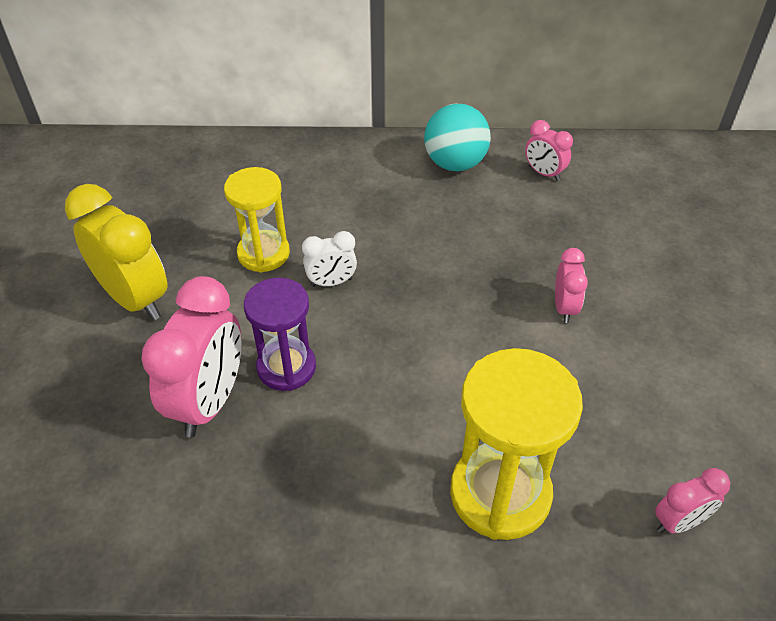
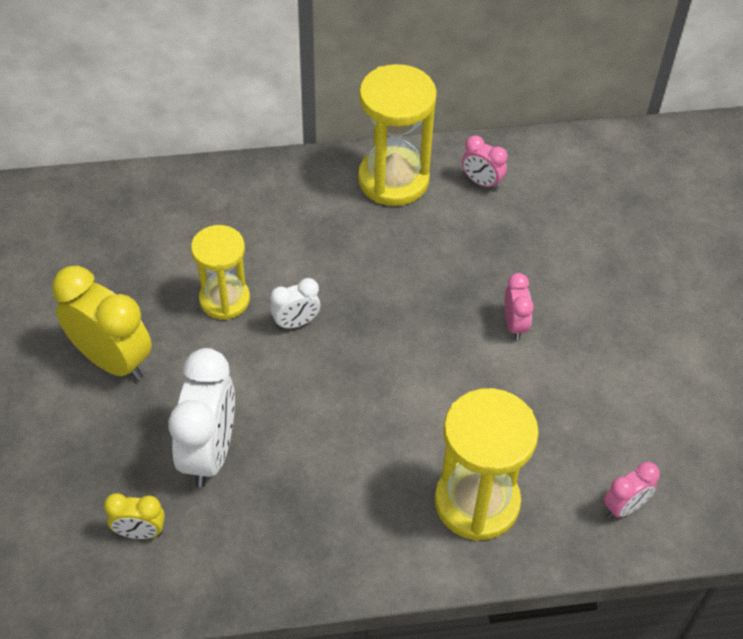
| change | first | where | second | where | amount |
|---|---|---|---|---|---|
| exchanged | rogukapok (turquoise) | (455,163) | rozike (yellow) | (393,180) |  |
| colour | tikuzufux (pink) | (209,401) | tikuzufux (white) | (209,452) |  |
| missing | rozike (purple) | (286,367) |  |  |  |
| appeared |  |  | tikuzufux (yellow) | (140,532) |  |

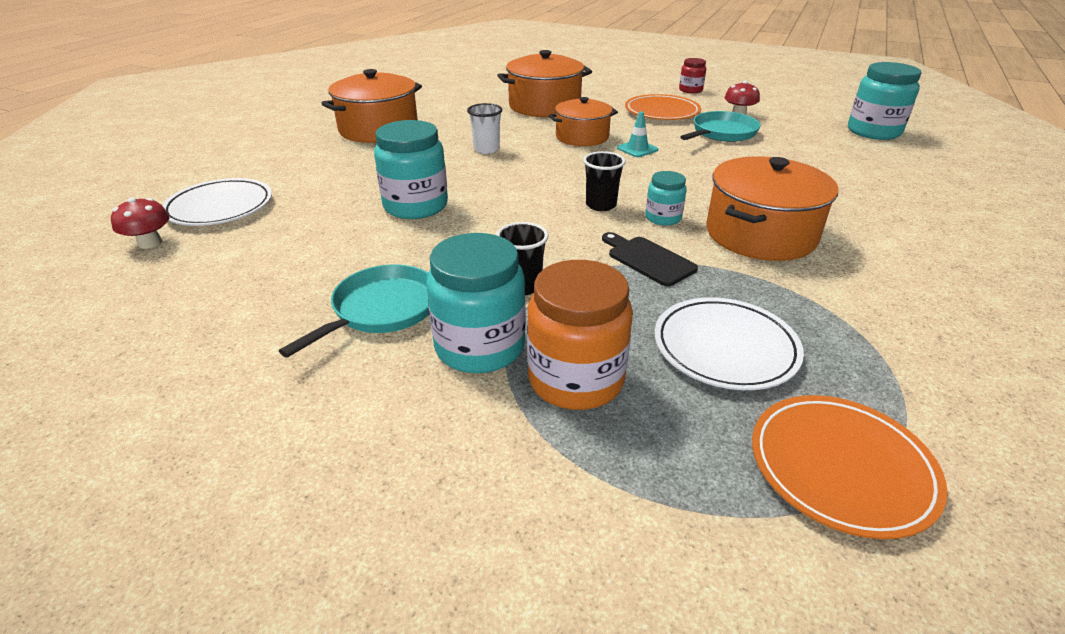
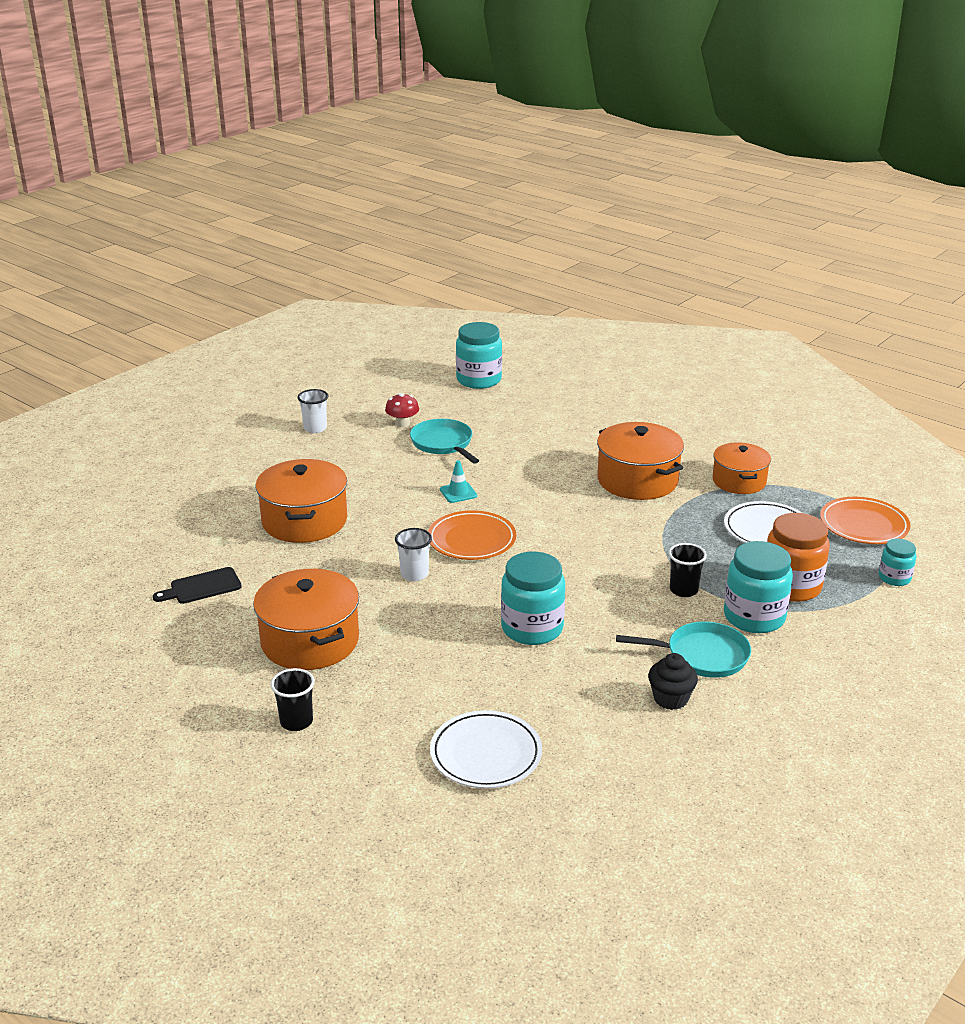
| change | first | where | second | where | amount |
|---|---|---|---|---|---|
| exchanged | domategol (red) | (690,90) | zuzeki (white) | (315,428) |  |
| relocated | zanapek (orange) | (662,112) |  | (471,540) |  |
| relocated | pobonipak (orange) | (582,137) |  | (739,481) |  |
| relocated | zuzeki (black) | (601,205) |  | (296,721) |  |
| relocated | domategol (turquoise) | (663,218) |  | (894,578) |  |
| missing | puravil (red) | (150,243) |  |  |  |
| relocated | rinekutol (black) | (648,259) |  | (202,587) |  |
| spun | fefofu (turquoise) | (382,310) |  | (702,655) | 135 degrees clockwise |
| appeared |  |  | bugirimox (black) | (670,699) |  |

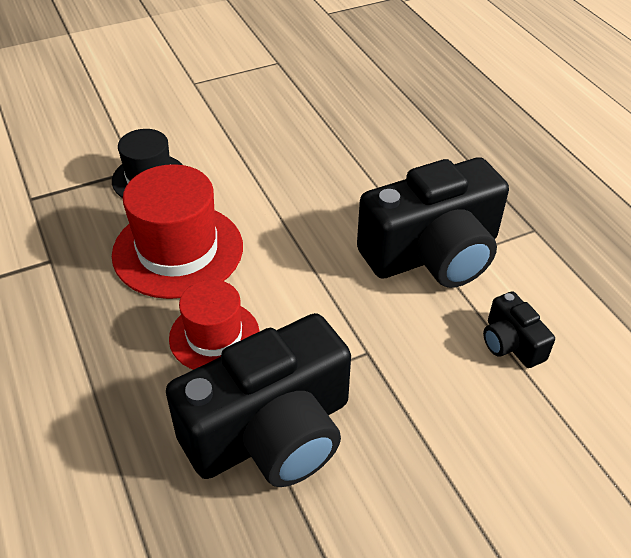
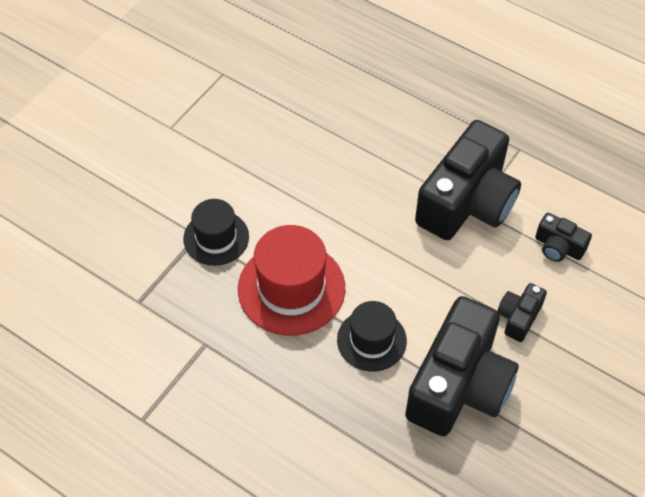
| change | first | where | second | where | amount |
|---|---|---|---|---|---|
| colour | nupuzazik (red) | (214,336) | nupuzazik (black) | (371,340) |  |
| appeared |  |  | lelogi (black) | (518,317) |  |

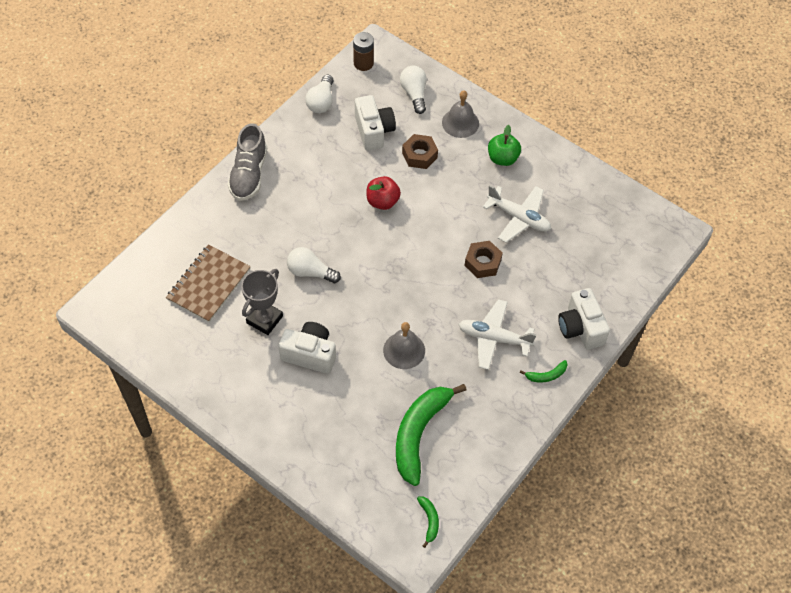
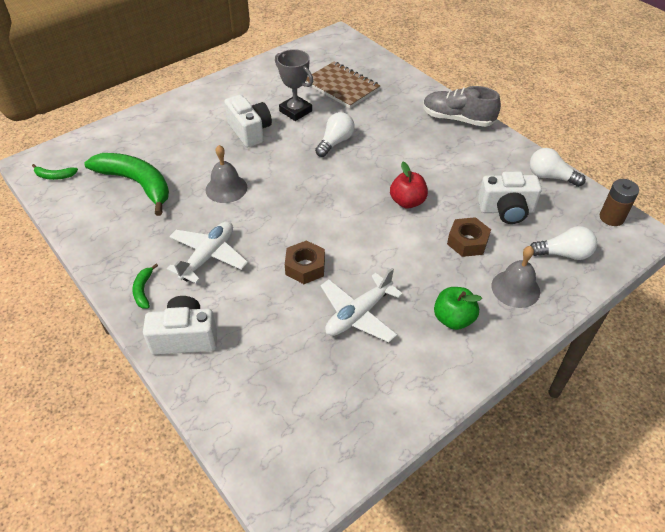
| change | first | where | second | where | amount |
|---|---|---|---|---|---|
| spun | lelogi (white) | (310,354) |  | (250,131) | 60 degrees counterclockwise |

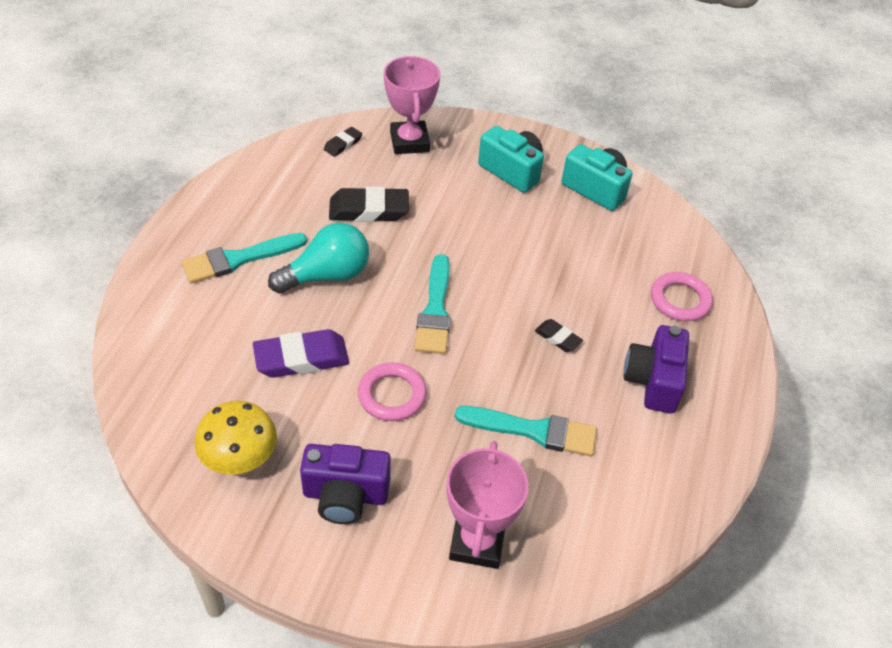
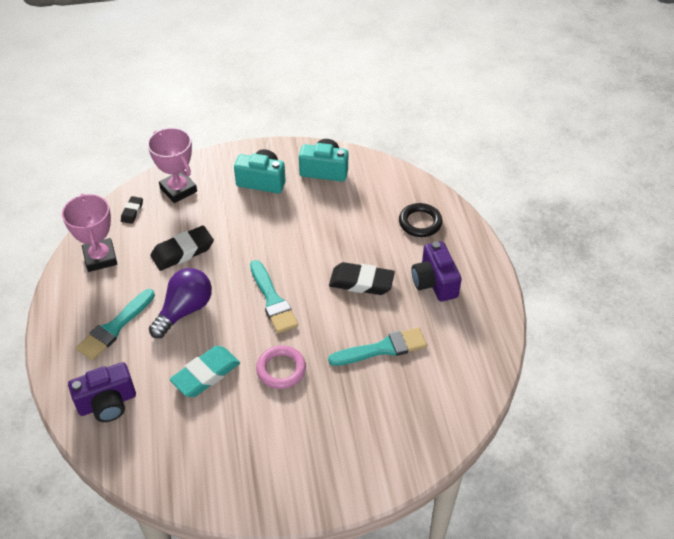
| change | first | where | second | where | amount |
|---|---|---|---|---|---|
| colour | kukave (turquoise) | (327,275) | kukave (purple) | (184,310) |  |
| colour | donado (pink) | (680,300) | donado (black) | (420,222) |  |
| size | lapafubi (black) | (558,338) |  | (361,282) | x1.88 |
| colour | lapafubi (purple) | (301,358) | lapafubi (turquoise) | (206,374) |  |
| missing | puravil (yellow) | (240,458) |  |  |  |
| relocated | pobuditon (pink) | (477,542) |  | (100,258) |  |
| relocated | lelogi (purple) | (345,495) |  | (107,403) |  |

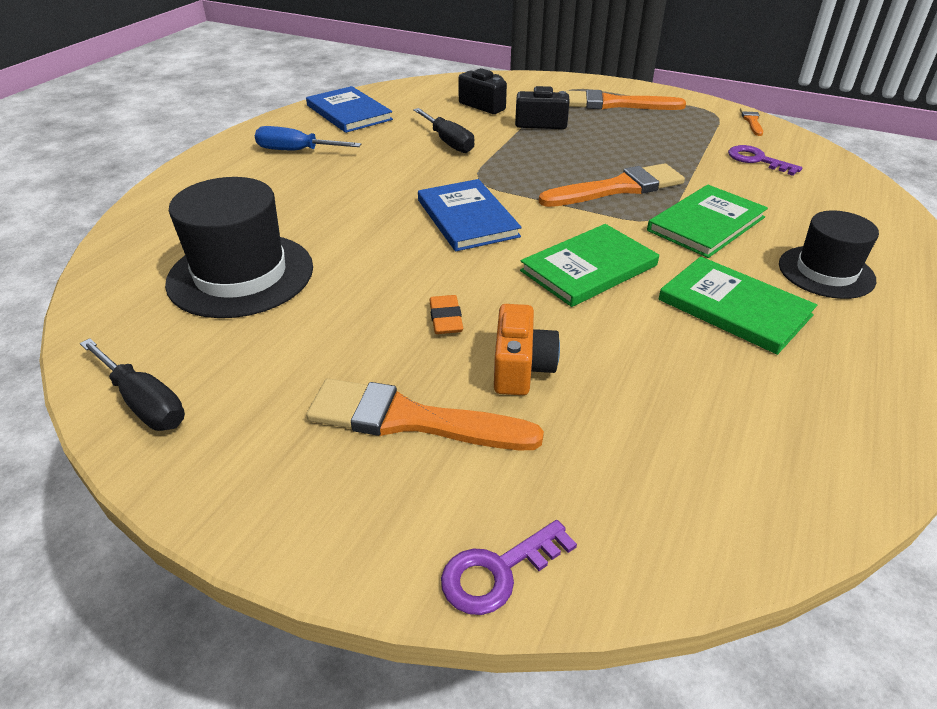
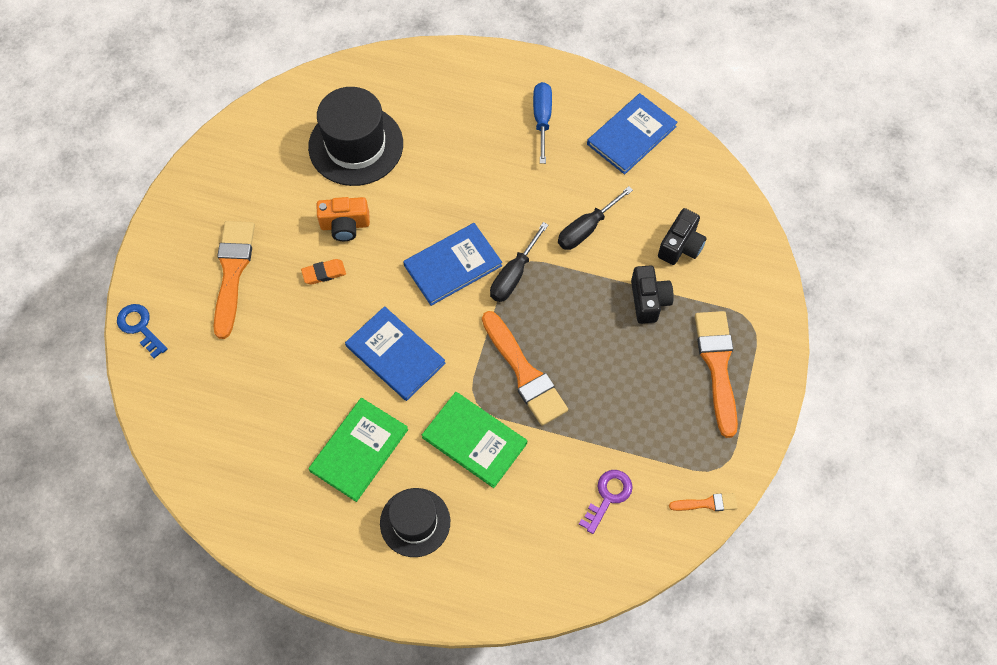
| change | first | where | second | where | amount |
|---|---|---|---|---|---|
| colour | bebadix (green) | (588,268) | bebadix (blue) | (395,354) |  |
| relocated | lelogi (orange) | (521,368) |  | (345,225) |  |
| relocated | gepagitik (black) | (144,402) |  | (514,275) |  |
| colour | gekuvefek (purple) | (498,572) | gekuvefek (blue) | (140,327) |  |

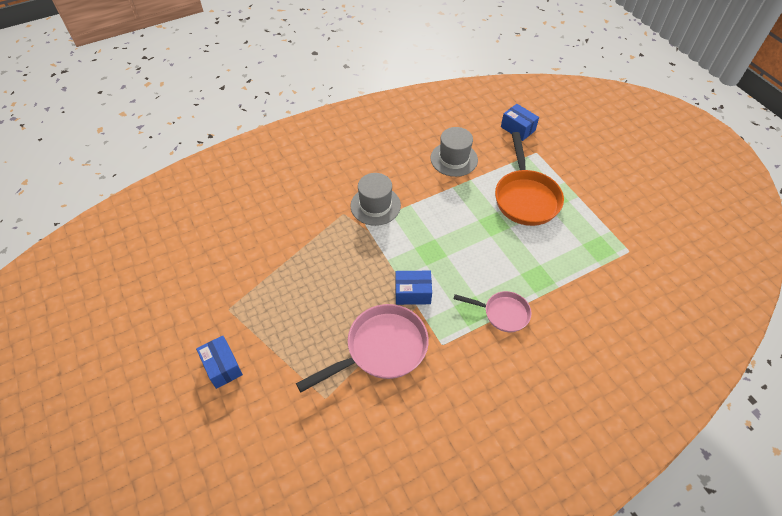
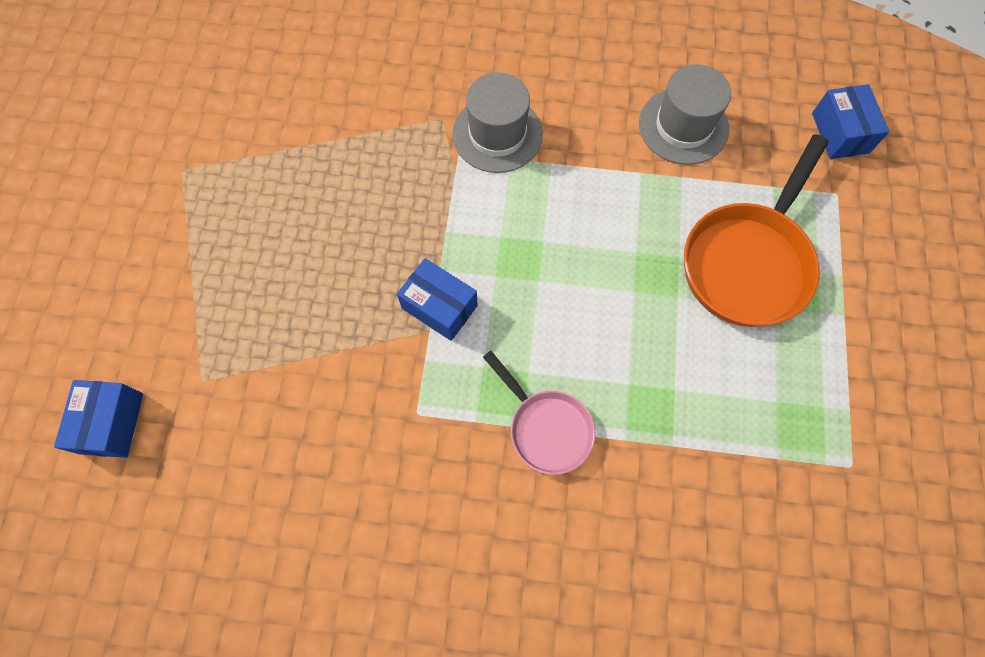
| change | first | where | second | where | amount |
|---|---|---|---|---|---|
| missing | fefofu (pink) | (381,349) |  |  |  |
| relocated | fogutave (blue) | (222,366) |  | (112,423) |  |

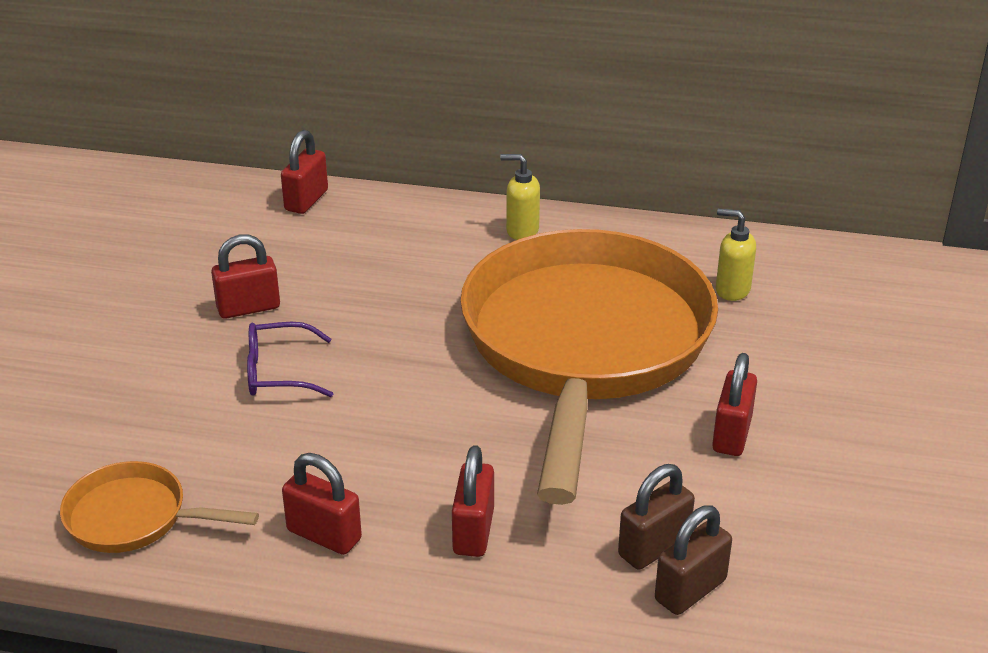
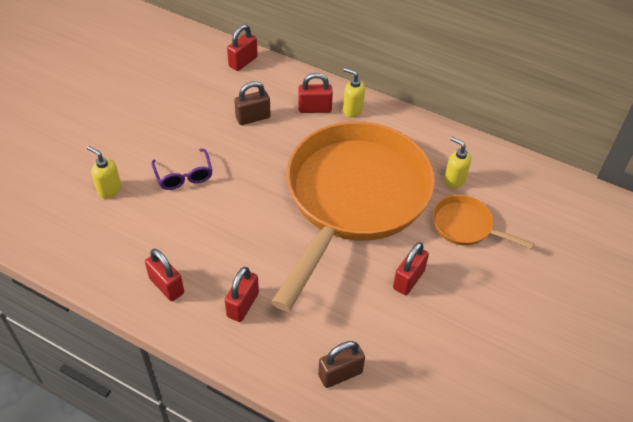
| change | first | where | second | where | amount |
|---|---|---|---|---|---|
| relocated | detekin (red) | (248,308) |  | (314,108) |  |
| spun | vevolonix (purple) | (279,372) |  | (184,175) | 120 degrees counterclockwise |
| relocated | fefofu (orange) | (134,517) |  | (466,226) |  |
| relocated | detekin (brown) | (653,547) |  | (253,118) |  |
| appeared |  |  | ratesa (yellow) | (109,189) |  |

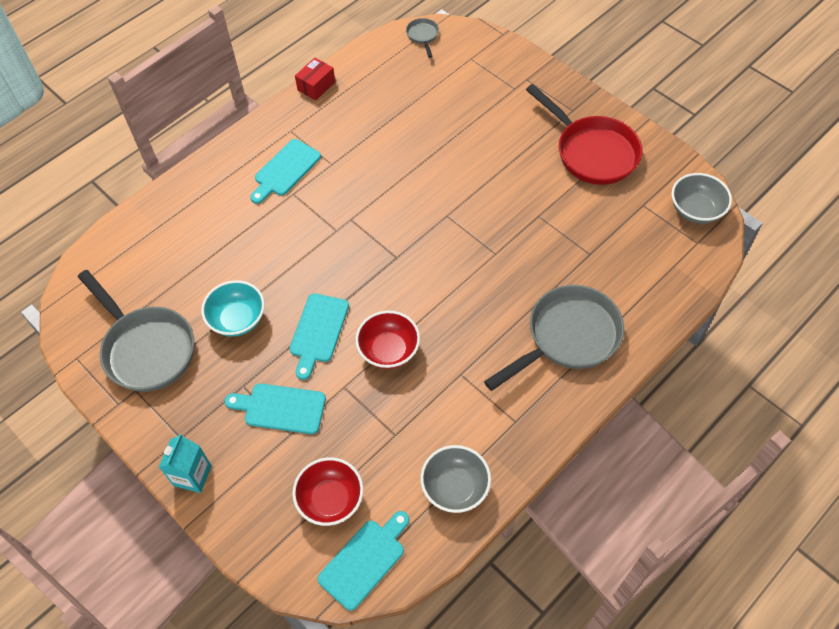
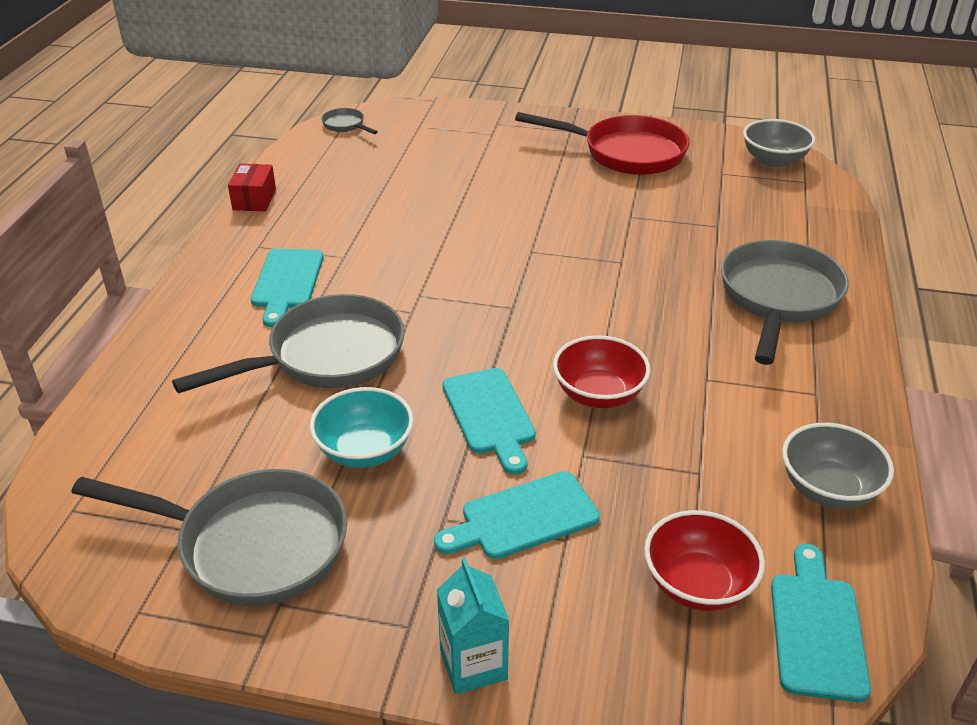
| change | first | where | second | where | amount |
|---|---|---|---|---|---|
| appeared |  |  | fefofu (grey) | (327,356) |  |

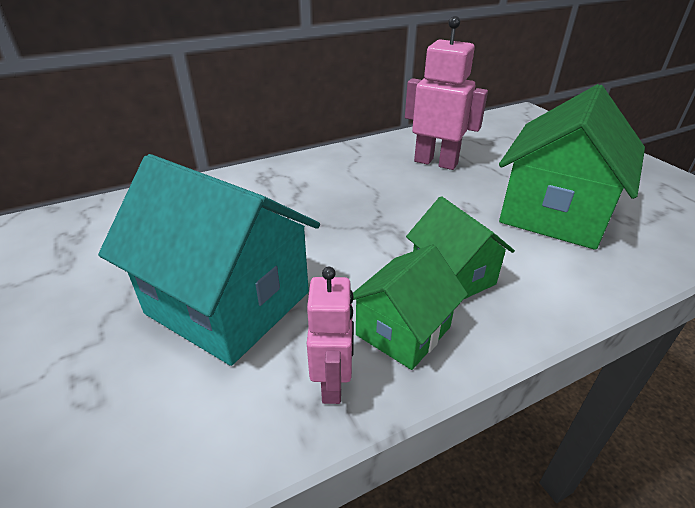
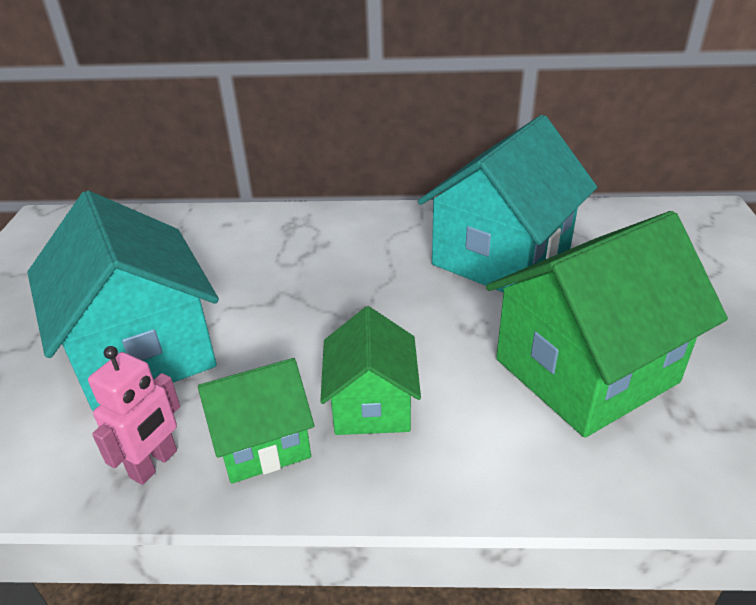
| change | first | where | second | where | amount |
|---|---|---|---|---|---|
| exchanged | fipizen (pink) | (436,162) | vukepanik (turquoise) | (501,256) |  |

